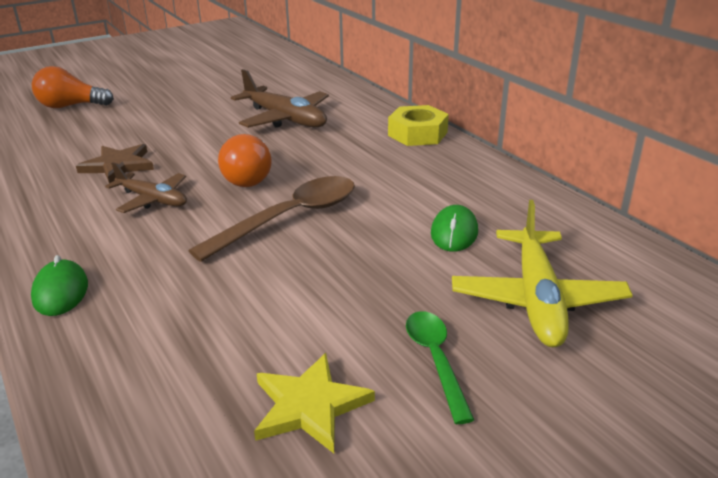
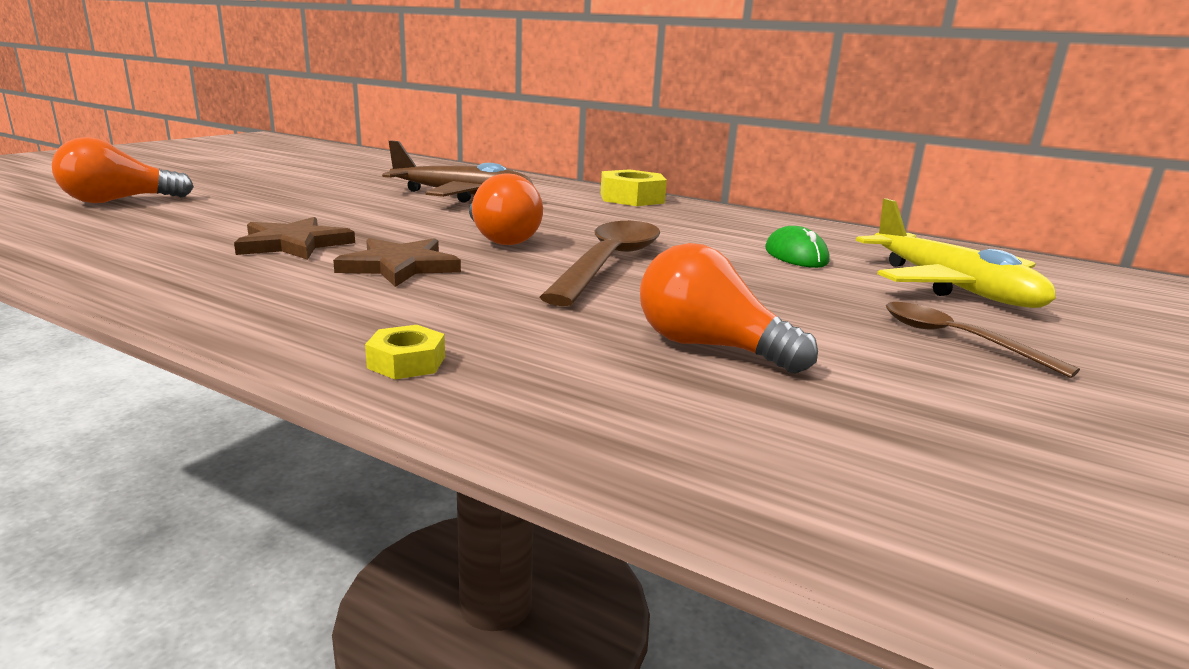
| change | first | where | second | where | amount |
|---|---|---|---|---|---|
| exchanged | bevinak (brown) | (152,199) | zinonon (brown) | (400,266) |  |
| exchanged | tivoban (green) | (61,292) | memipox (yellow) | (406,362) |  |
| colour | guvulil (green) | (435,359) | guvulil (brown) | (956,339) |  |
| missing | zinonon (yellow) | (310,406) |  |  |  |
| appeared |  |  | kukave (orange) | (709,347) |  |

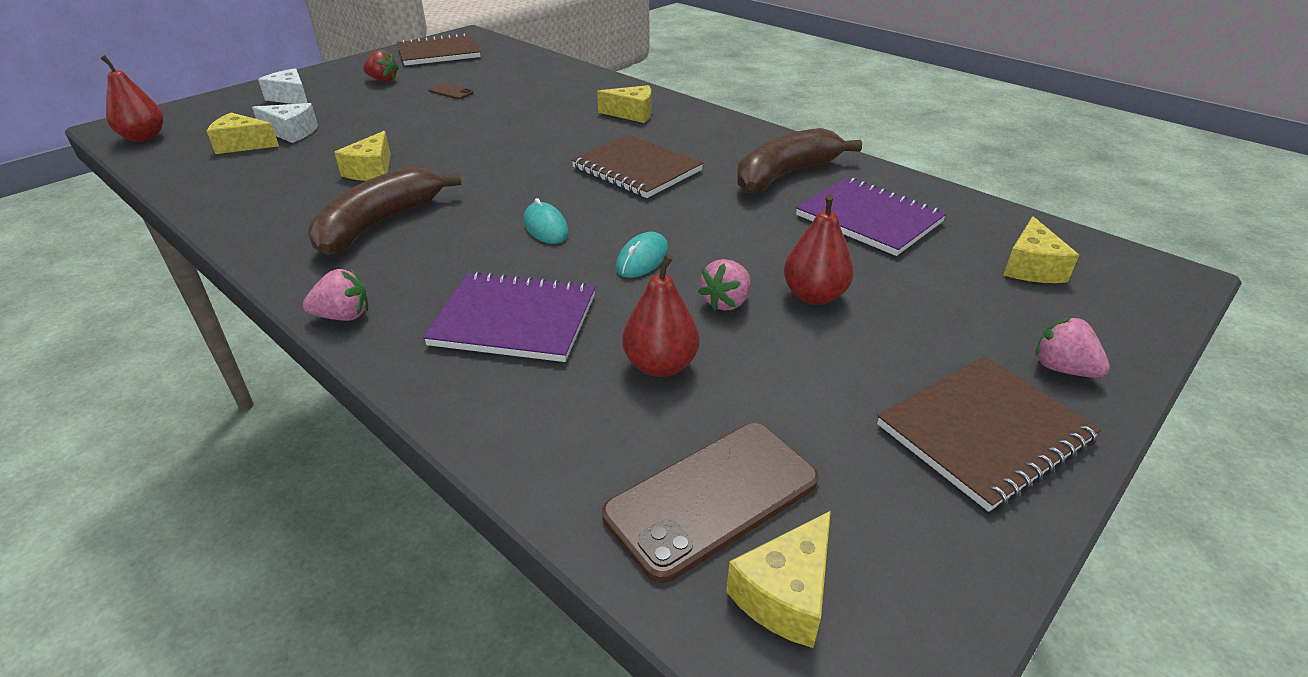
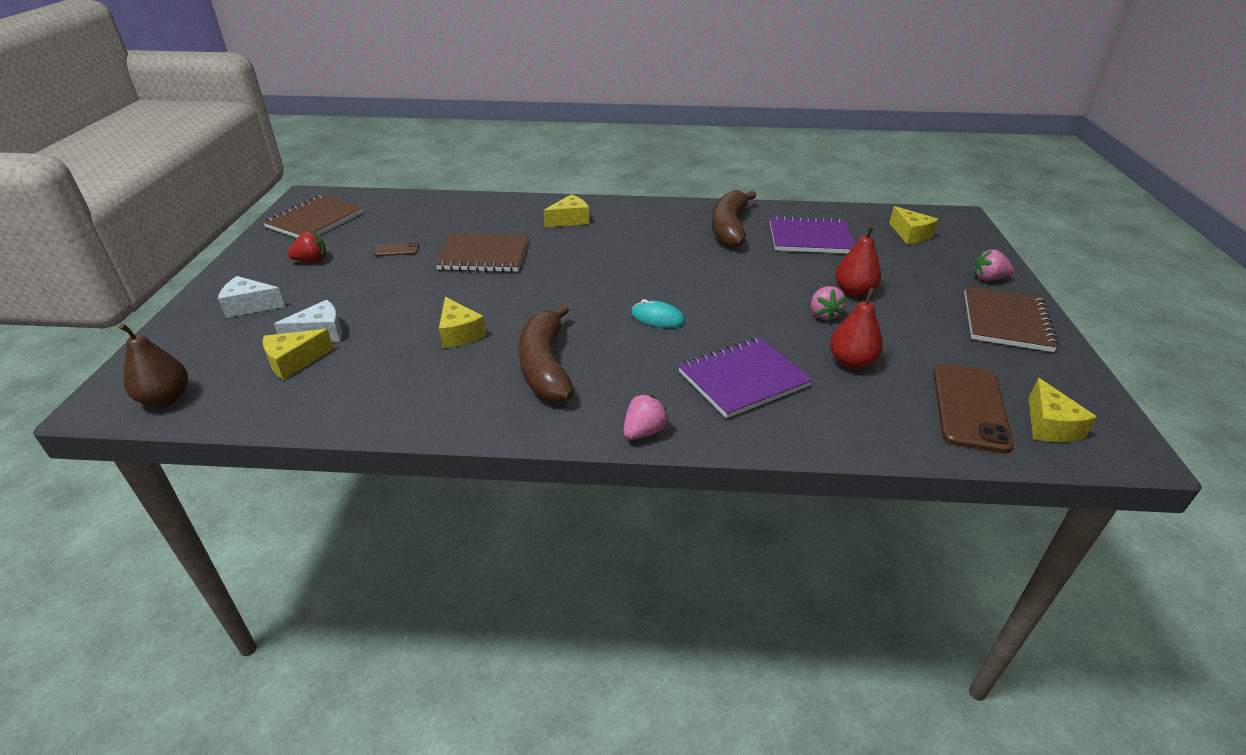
| change | first | where | second | where | amount |
|---|---|---|---|---|---|
| colour | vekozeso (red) | (144,137) | vekozeso (brown) | (166,398) |  |
| relocated | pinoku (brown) | (637,169) |  | (484,255) |  |
| missing | tivoban (turquoise) | (642,259) |  |  |  |

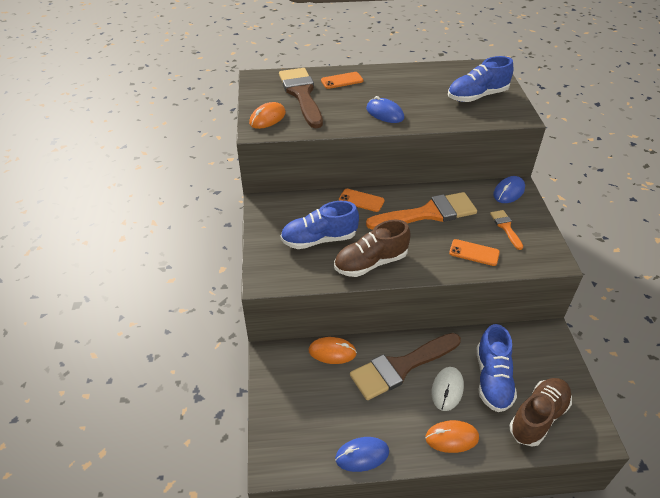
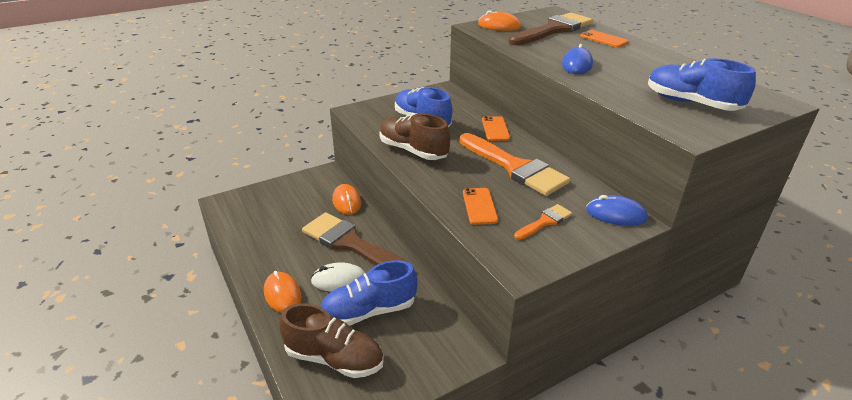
| change | first | where | second | where | amount |
|---|---|---|---|---|---|
| missing | tivoban (blue) | (362,455) |  |  |  |

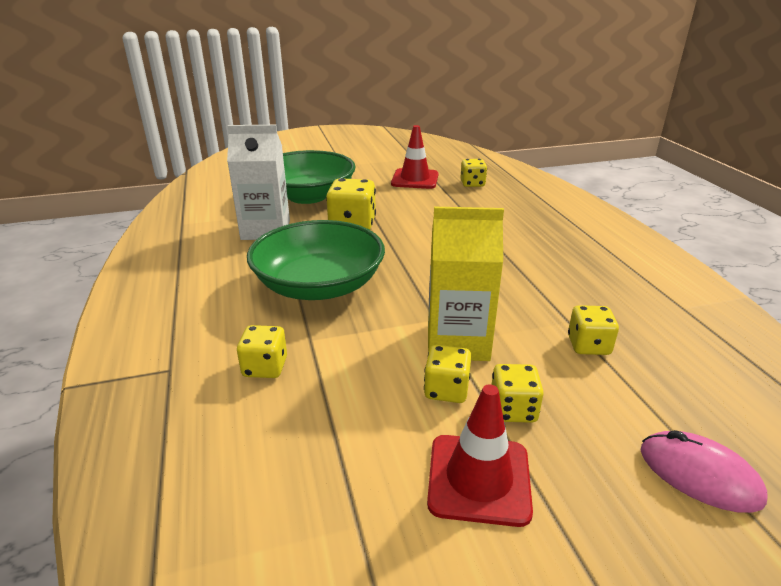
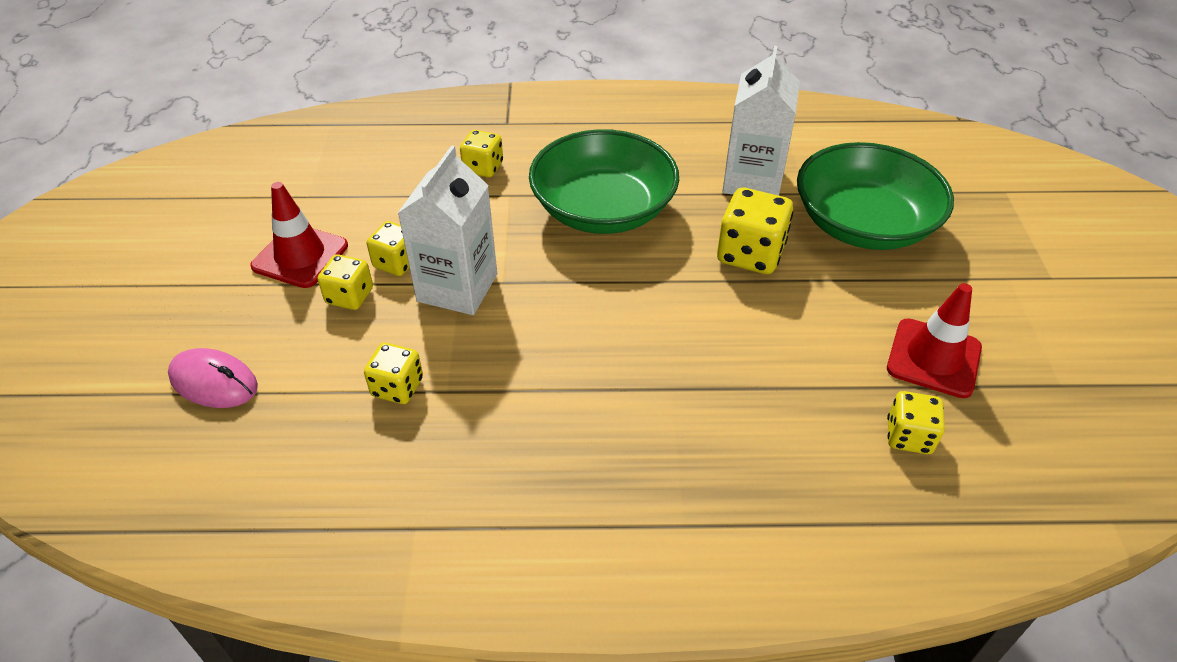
| change | first | where | second | where | amount |
|---|---|---|---|---|---|
| colour | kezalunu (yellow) | (457,341) | kezalunu (white) | (457,288) |  |
| spun | tivoban (pink) | (699,475) |  | (214,382) | 60 degrees clockwise |

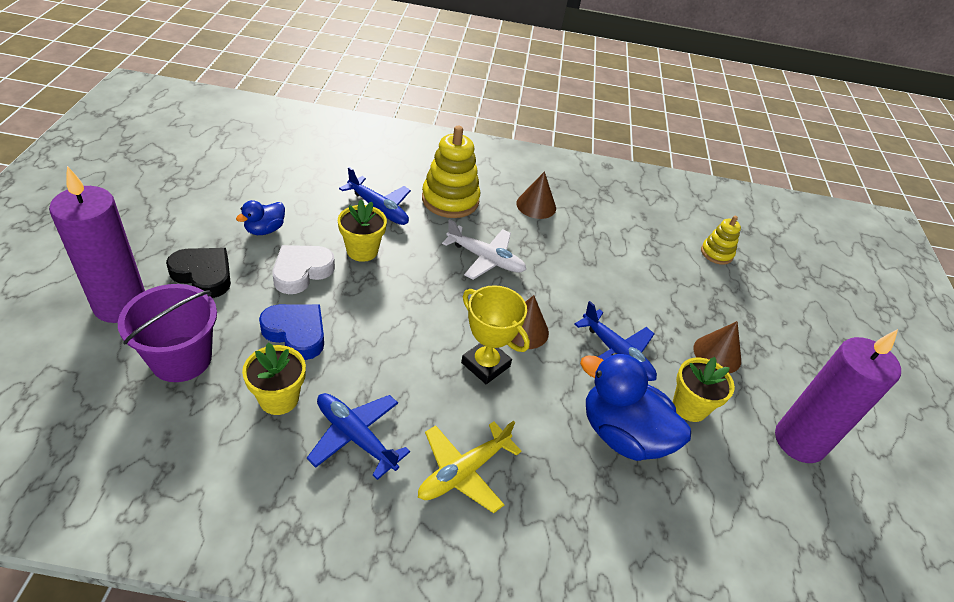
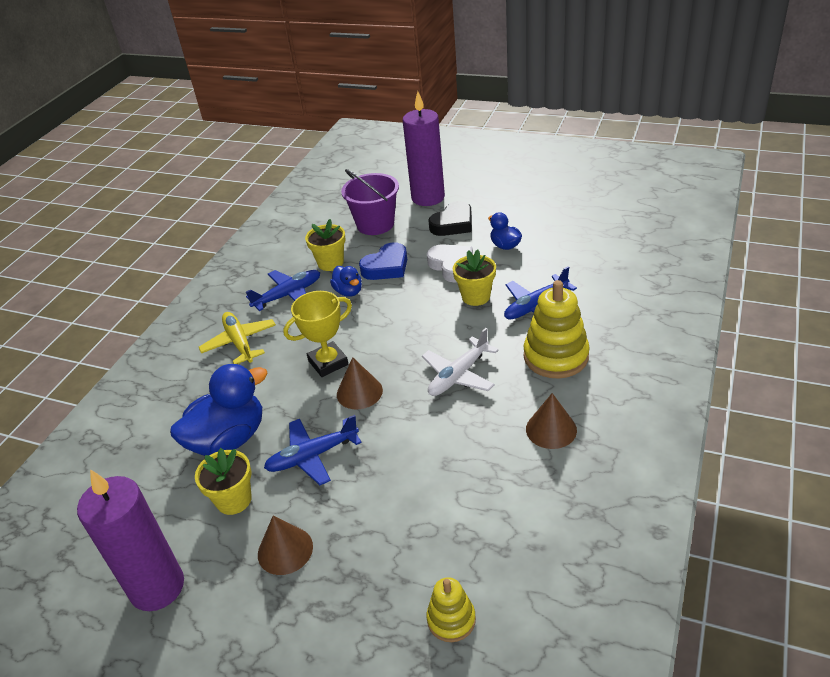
| change | first | where | second | where | amount |
|---|---|---|---|---|---|
| appeared |  |  | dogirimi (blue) | (348,291) |  |

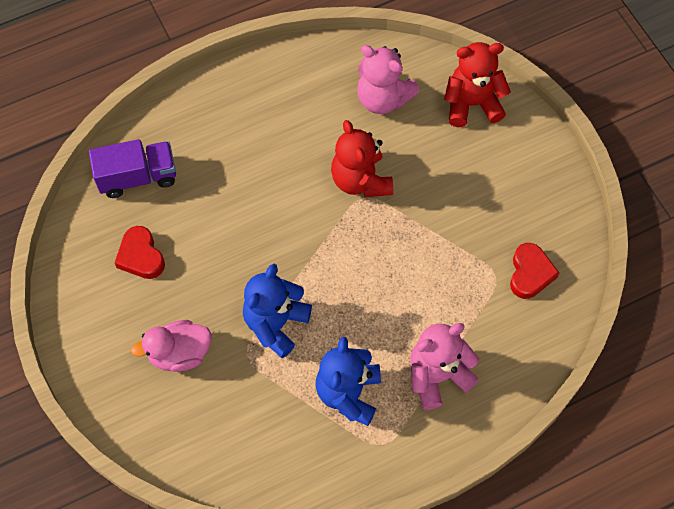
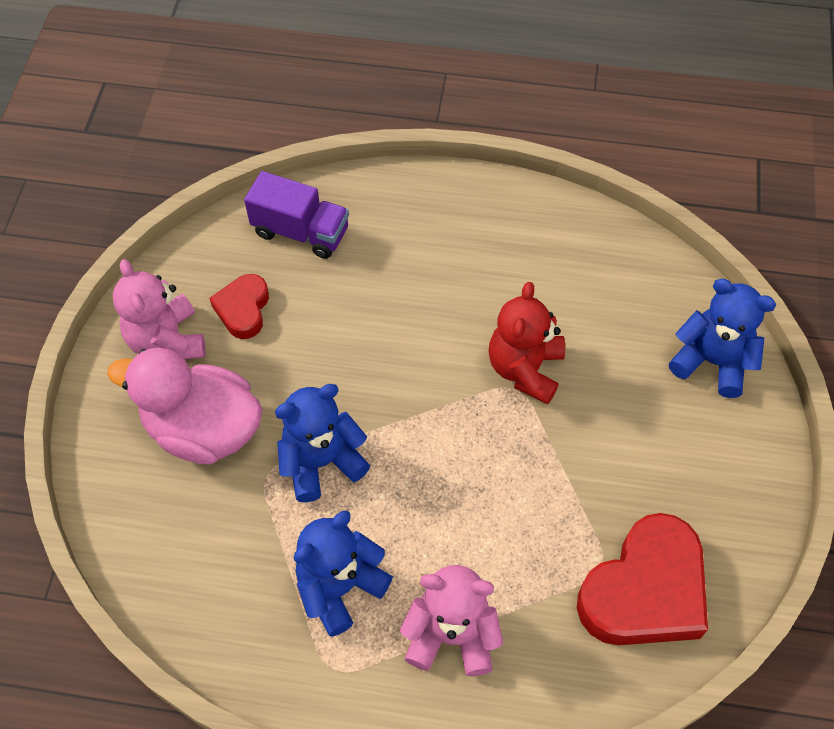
| change | first | where | second | where | amount |
|---|---|---|---|---|---|
| colour | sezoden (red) | (472,104) | sezoden (blue) | (712,361) |  |
| relocated | sezoden (pink) | (383,99) |  | (167,340) |  |
| size | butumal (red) | (530,273) |  | (644,590) | x1.86 |
| size | dogirimi (pink) | (179,353) |  | (203,429) | x1.56 |

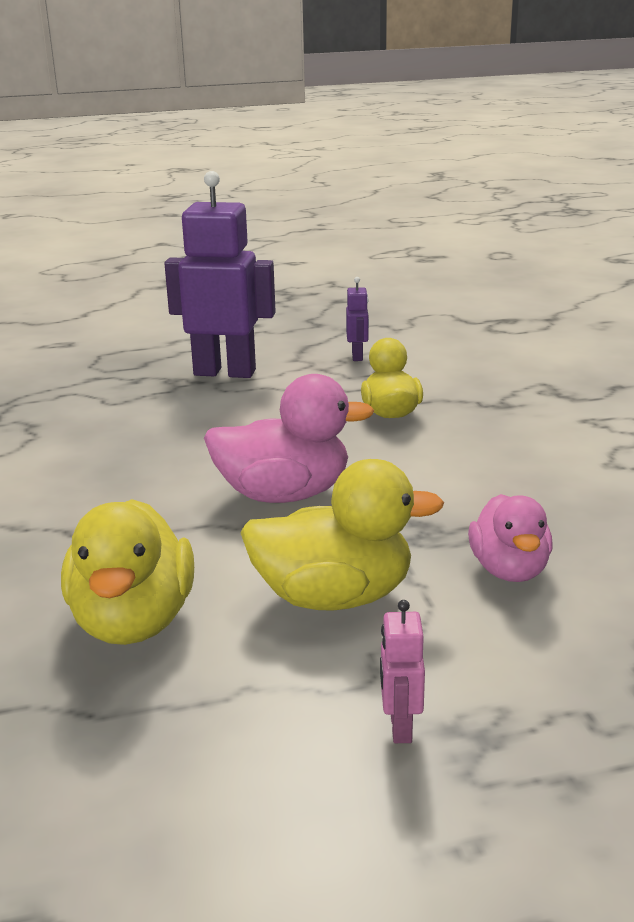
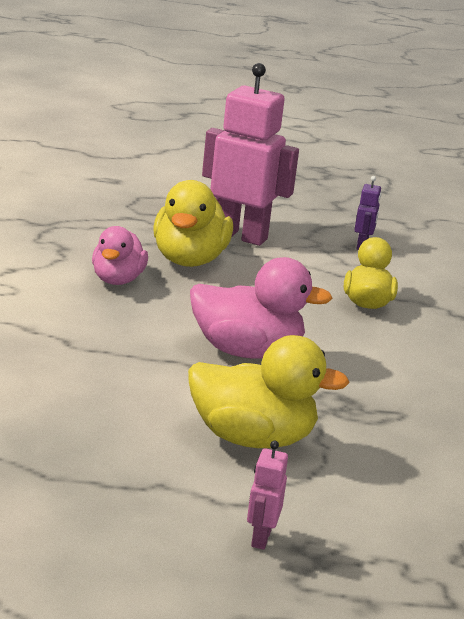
| change | first | where | second | where | amount |
|---|---|---|---|---|---|
| colour | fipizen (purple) | (225,372) | fipizen (pink) | (240,236) |  |
| relocated | dogirimi (pink) | (509,570) |  | (117,280) |  |
| relocated | dogirimi (yellow) | (133,621) |  | (189,260) |  |

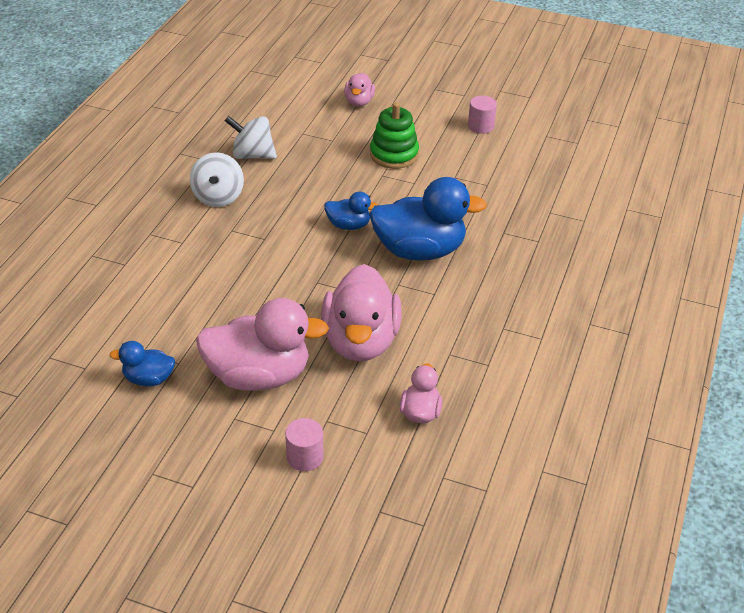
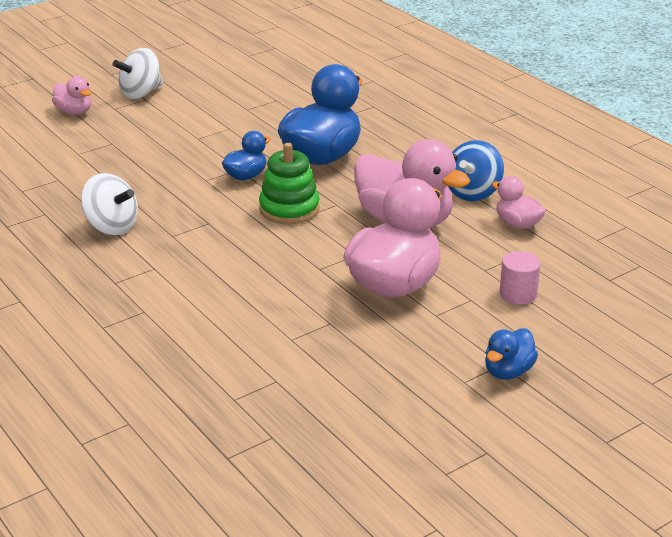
| change | first | where | second | where | amount |
|---|---|---|---|---|---|
| missing | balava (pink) | (480,126) |  |  |  |
| relocated | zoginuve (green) | (394,154) |  | (289,209) |  |
| relocated | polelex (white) | (252,155) |  | (141,93) |  |
| relocated | dogirimi (blue) | (148,379) |  | (508,371) |  |
| appeared |  |  | polelex (blue) | (472,192) |  |

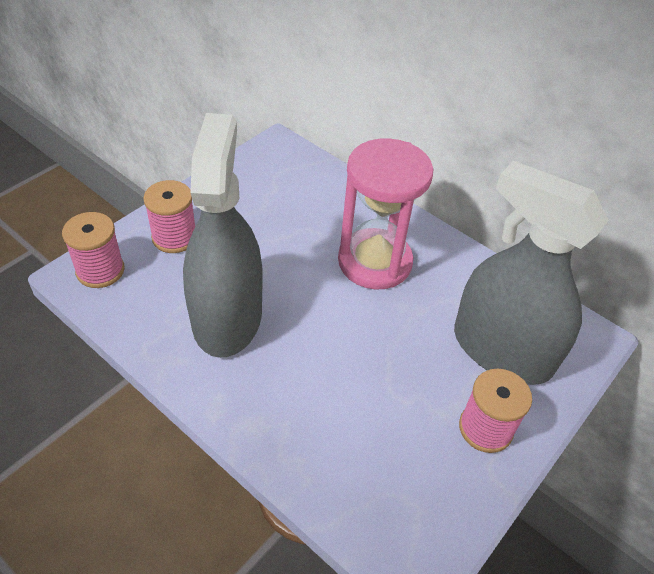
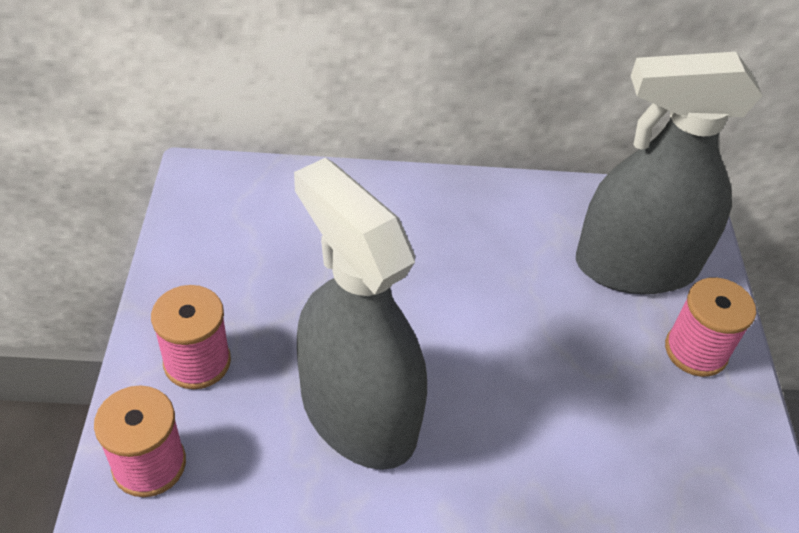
| change | first | where | second | where | amount |
|---|---|---|---|---|---|
| missing | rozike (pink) | (374,262) |  |  |  |

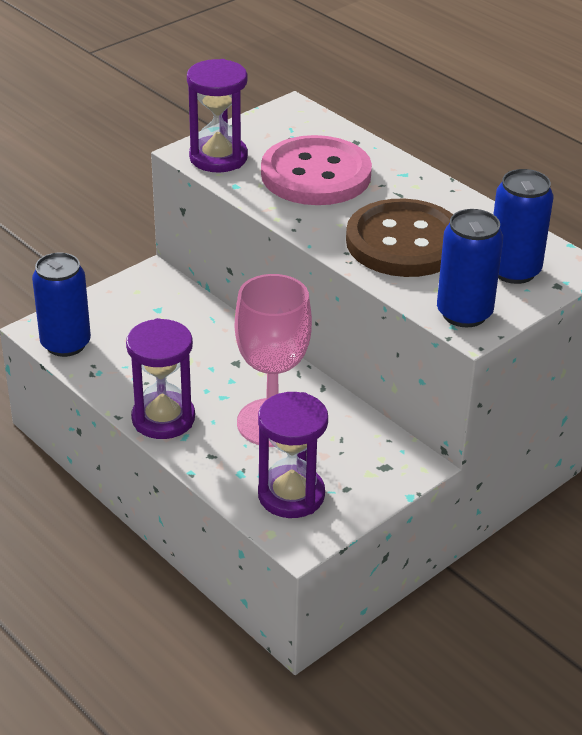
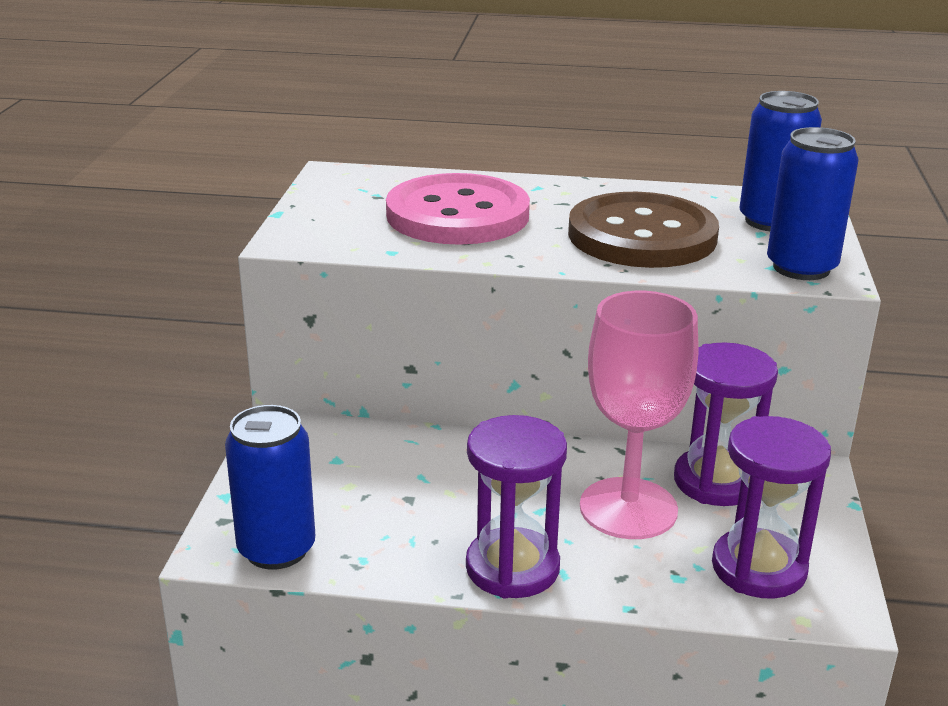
| change | first | where | second | where | amount |
|---|---|---|---|---|---|
| relocated | rozike (purple) | (218,157) |  | (716,481) |  |

